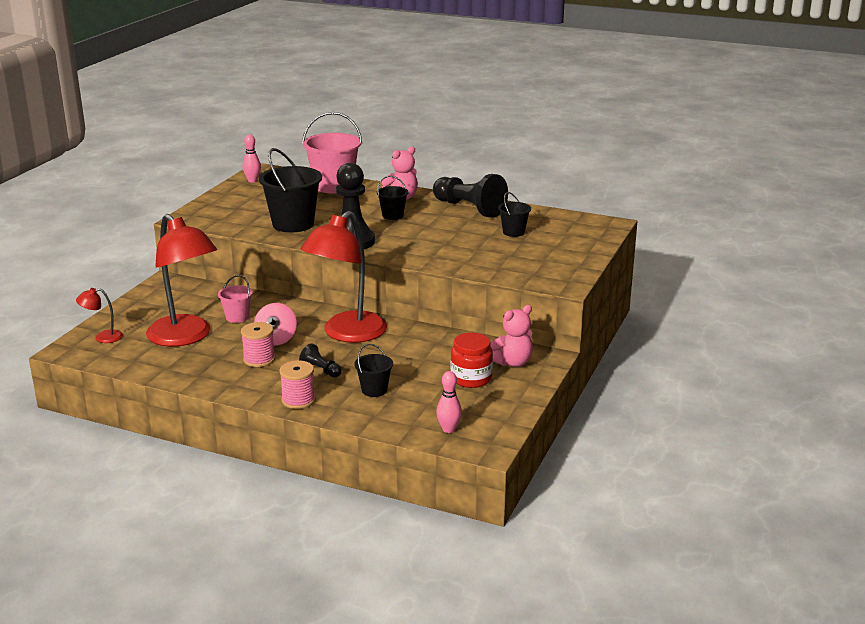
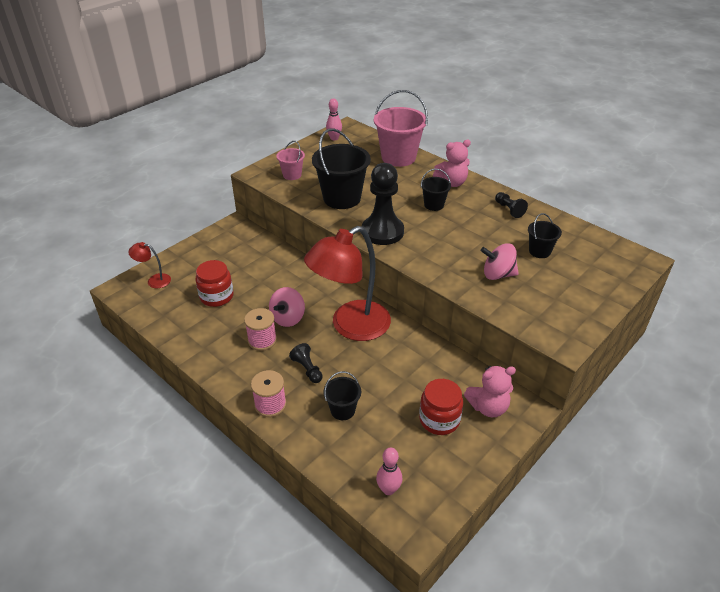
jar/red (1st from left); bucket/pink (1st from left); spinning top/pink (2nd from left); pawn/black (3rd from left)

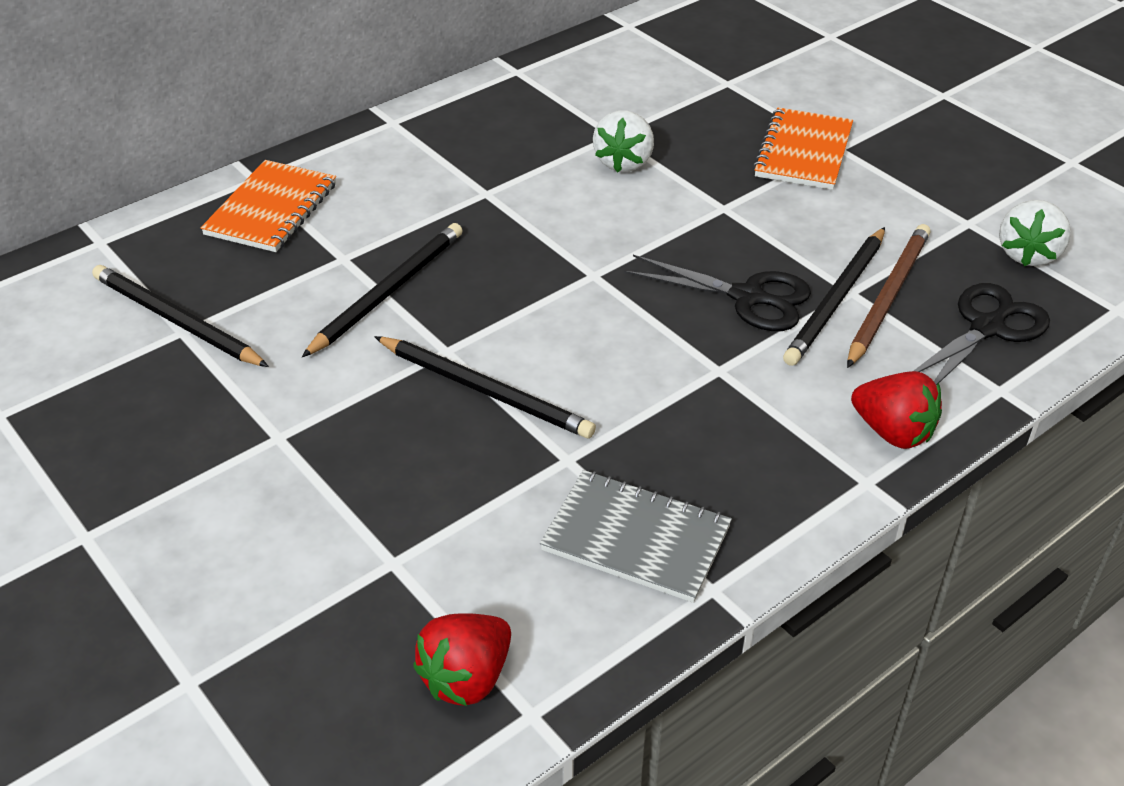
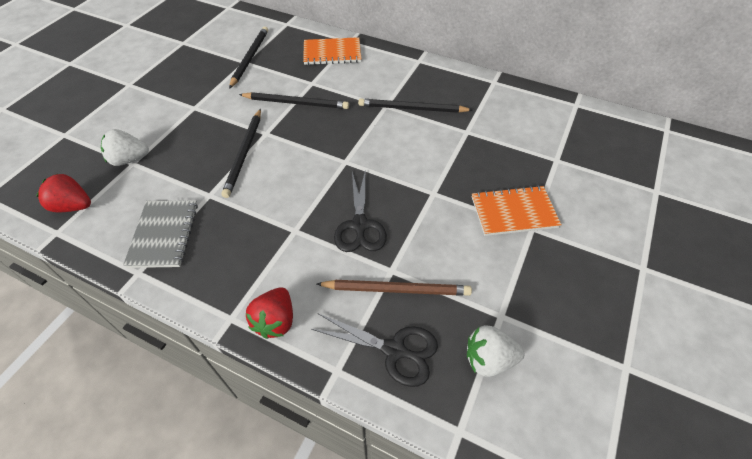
strawberry/white (1st from left); pencil/black (4th from left)

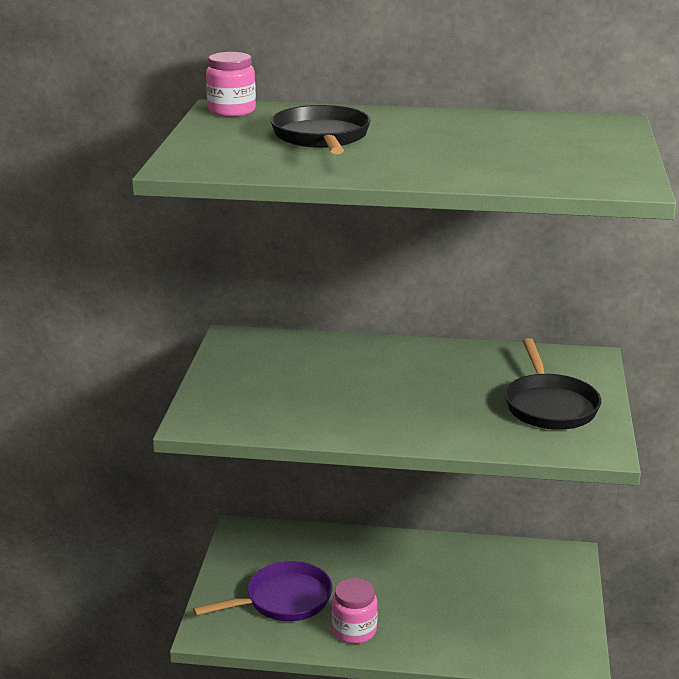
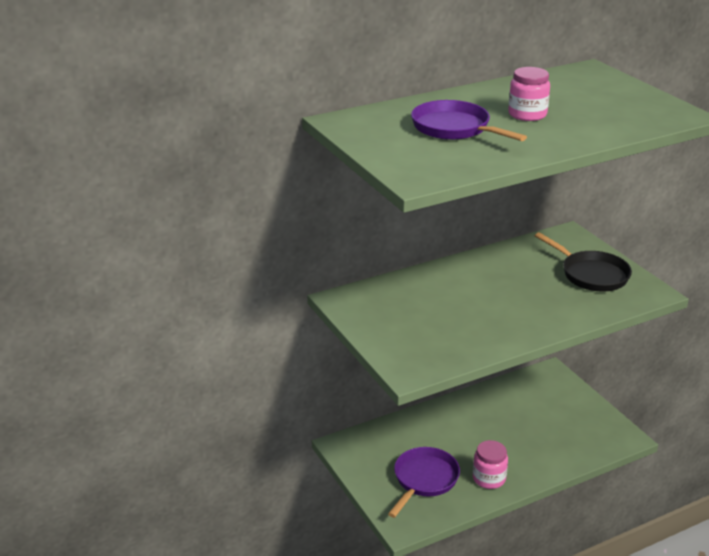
pan/purple (2nd from left); jar/pink (2nd from left)

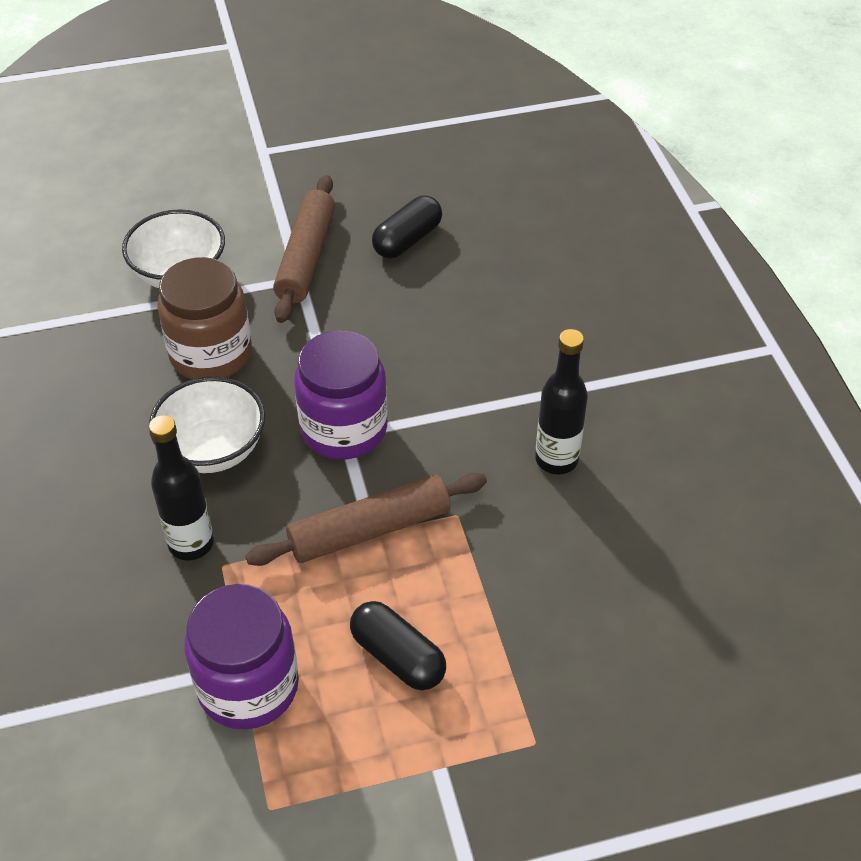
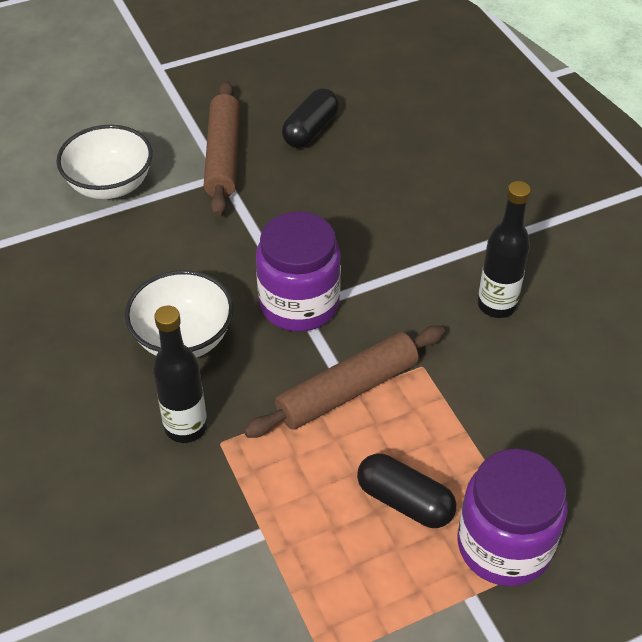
jar/purple (2nd from left); jar/brown

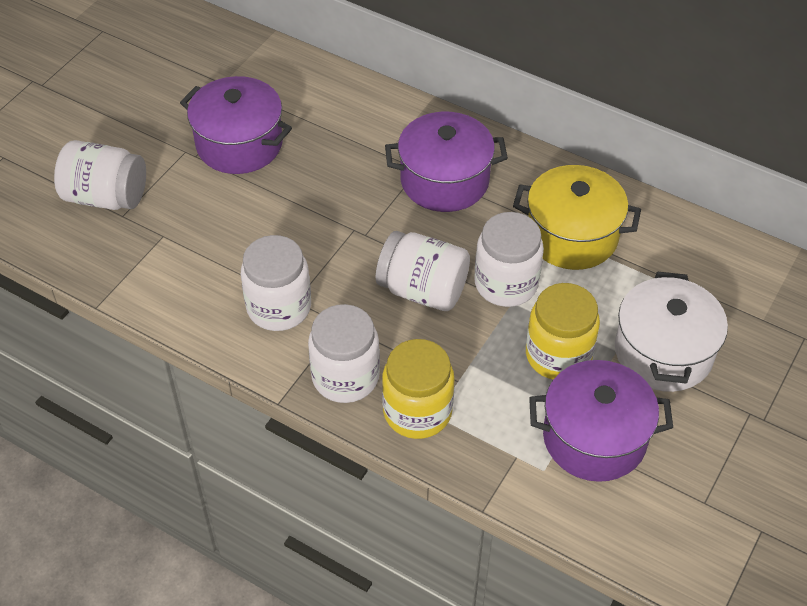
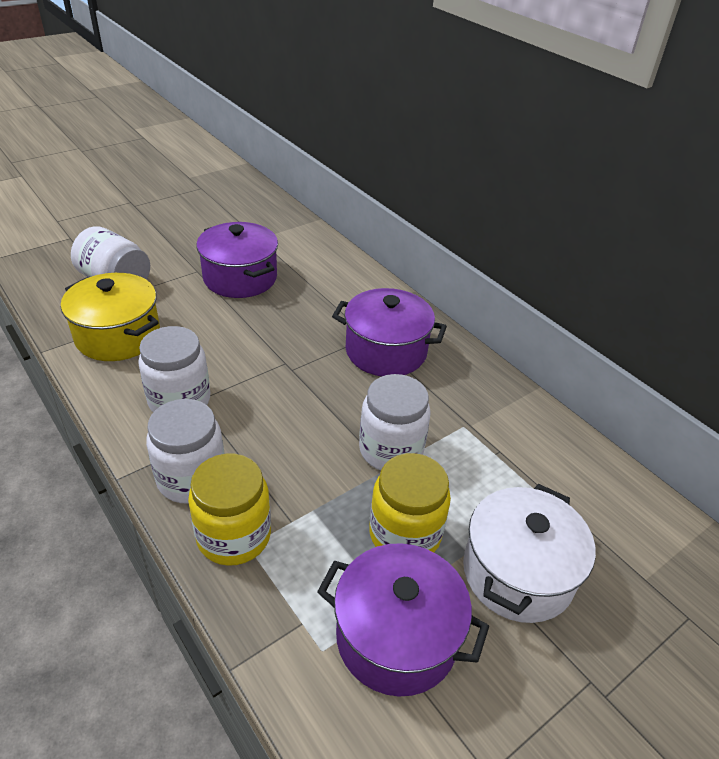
pot/yellow; jar/white (4th from left in the first image)

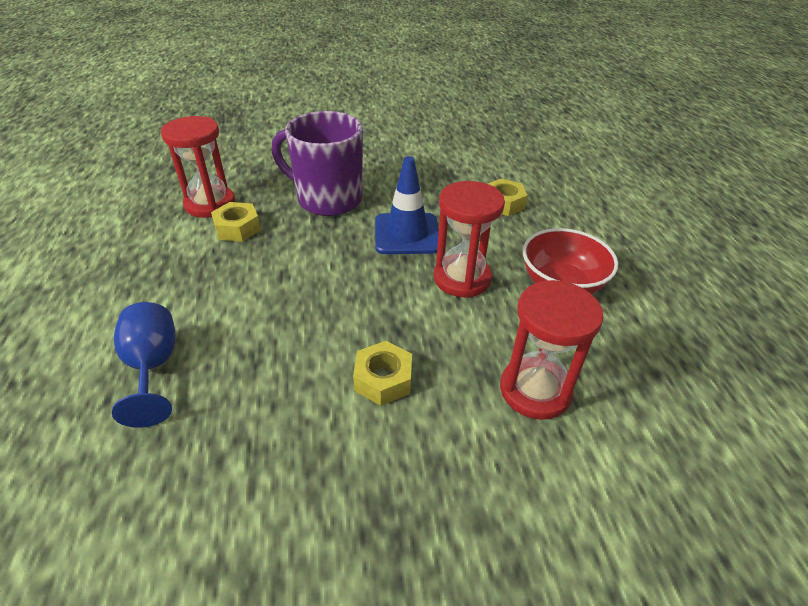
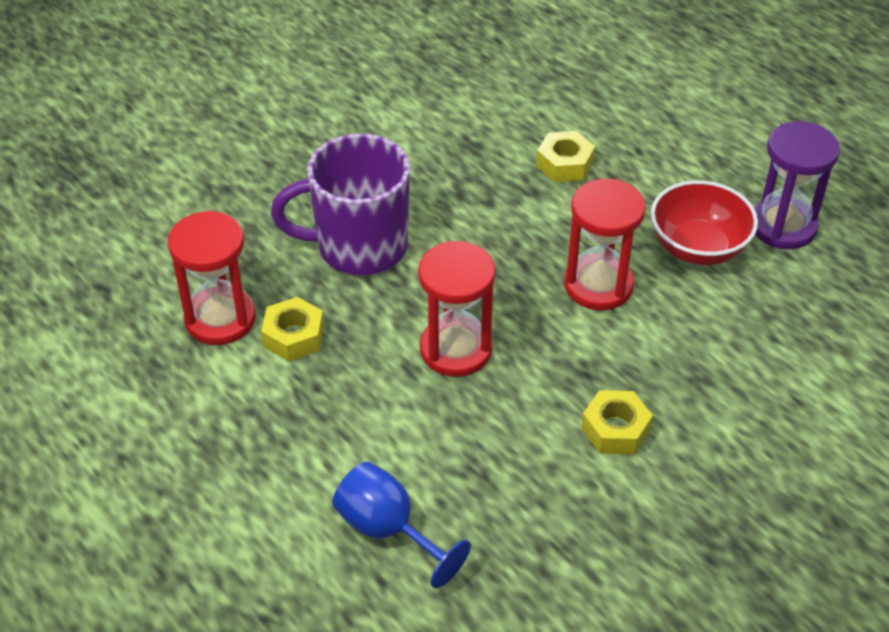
hourglass/red (2nd from left); hourglass/purple; traffic cone/blue

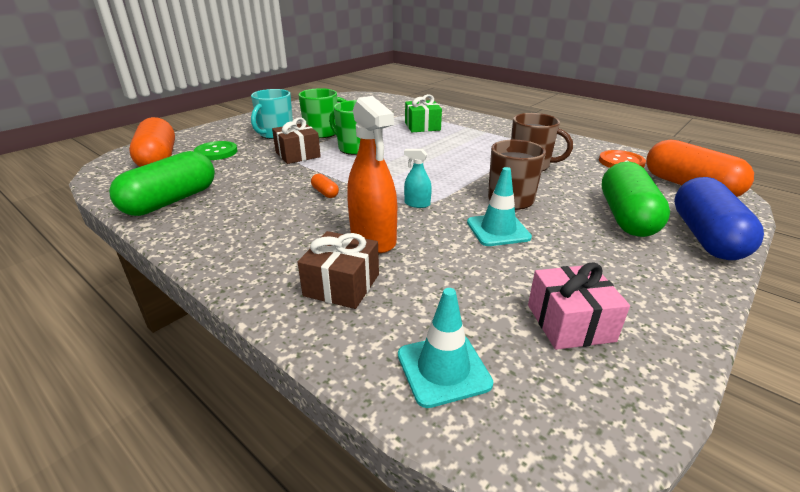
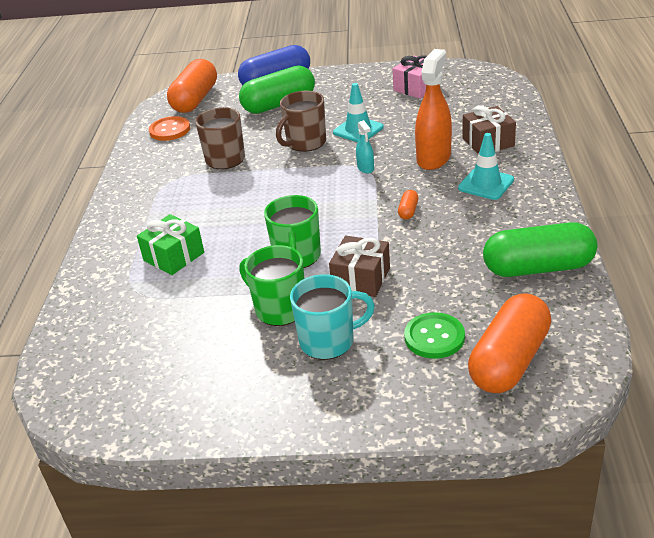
traffic cone/turquoise (2nd from left)

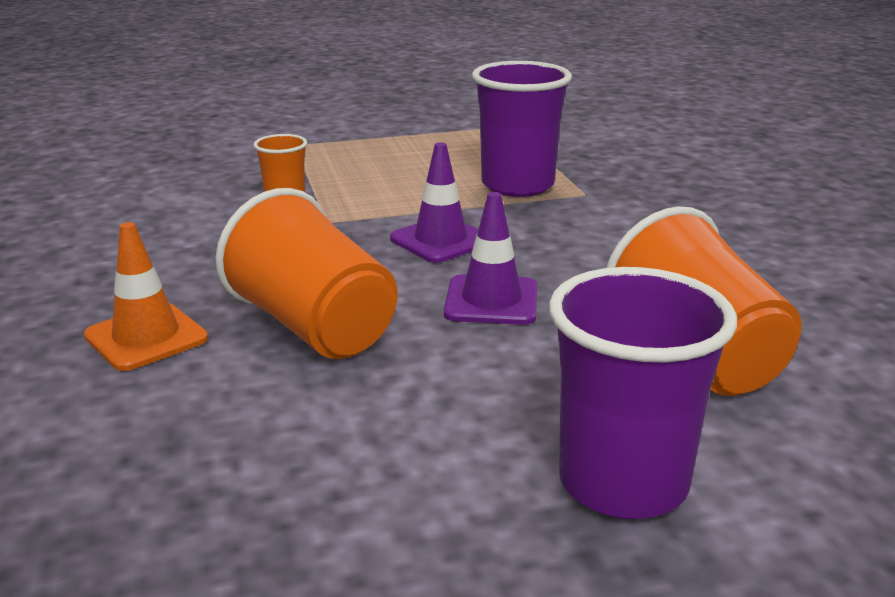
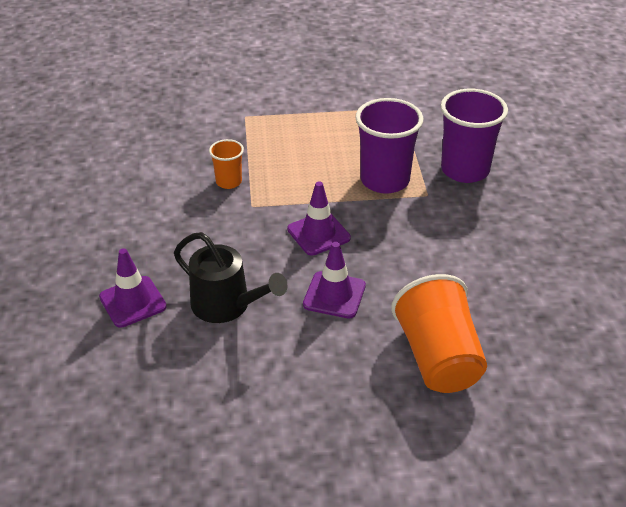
traffic cone/purple (1st from left); watering can/black; cup/purple (2nd from left)

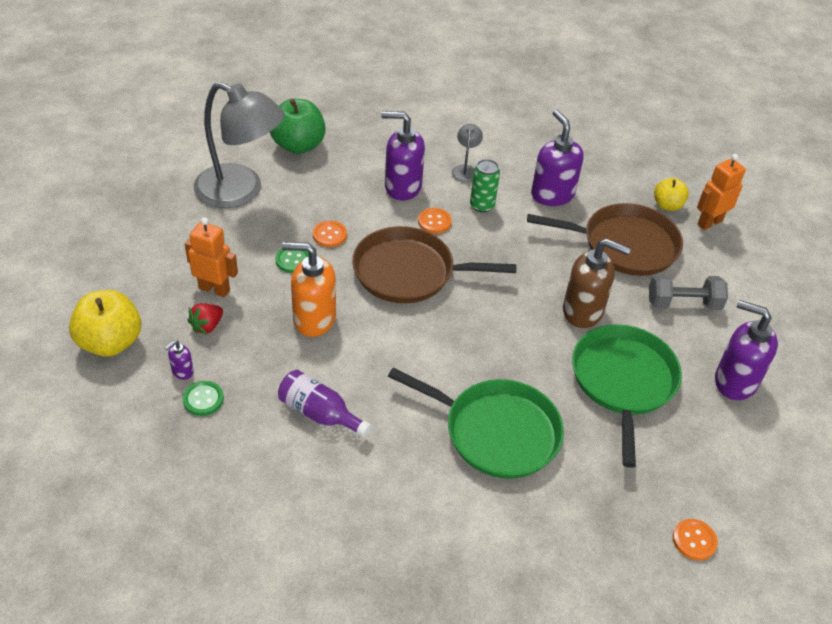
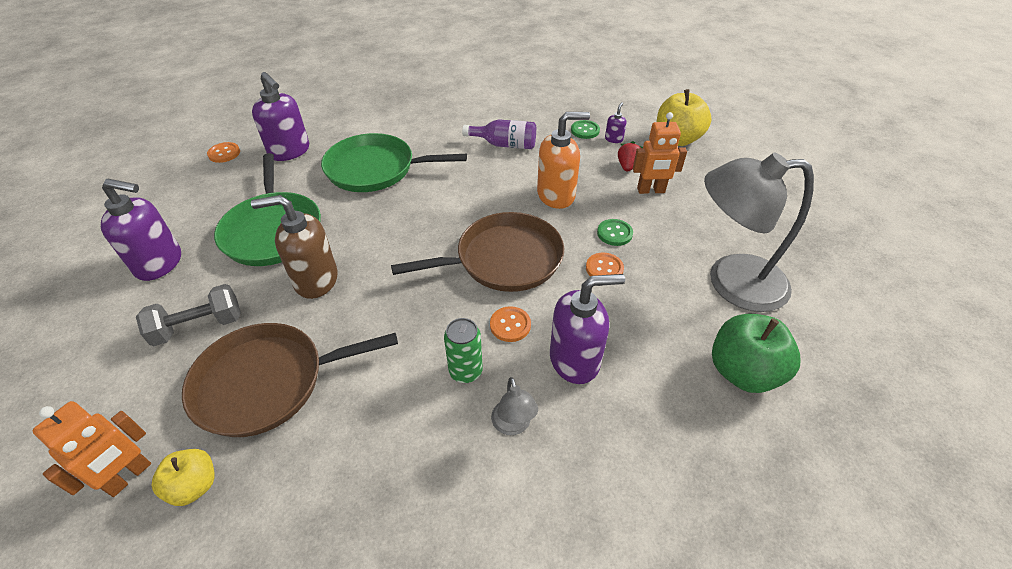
soap dispenser/purple (2nd from left)

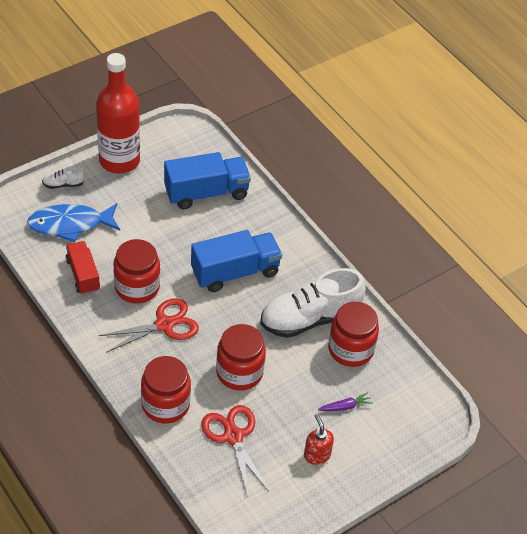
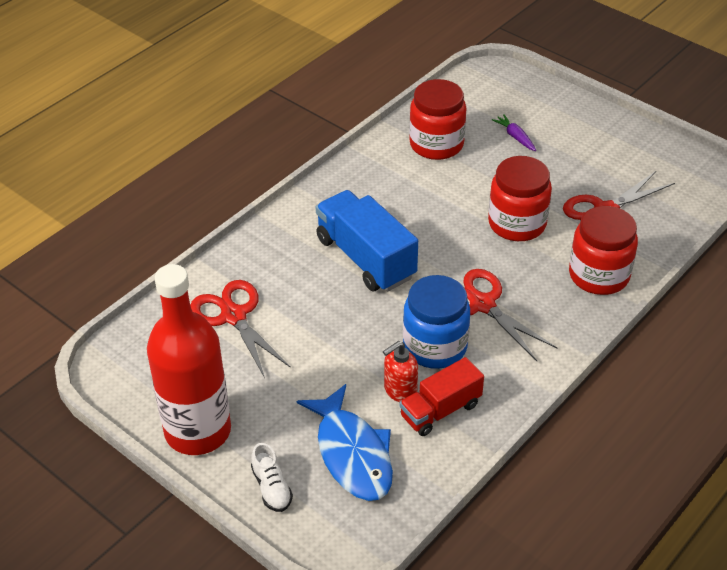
scissors/red (1st from left); soap dispenser/red; jar/blue; shoe/white (2nd from left in the first image)

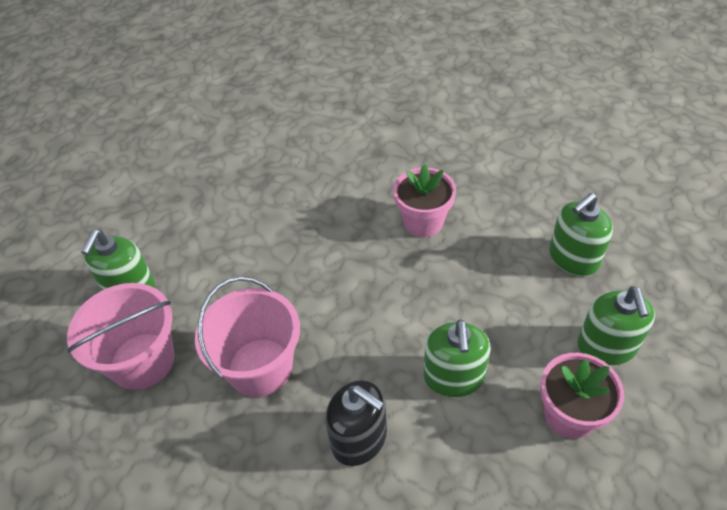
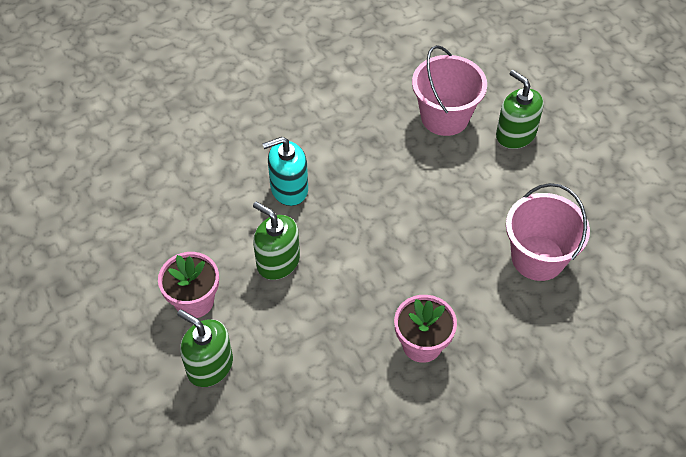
soap dispenser/turquoise; bucket/pink (2nd from left); soap dispenser/green (3rd from left in the first image)

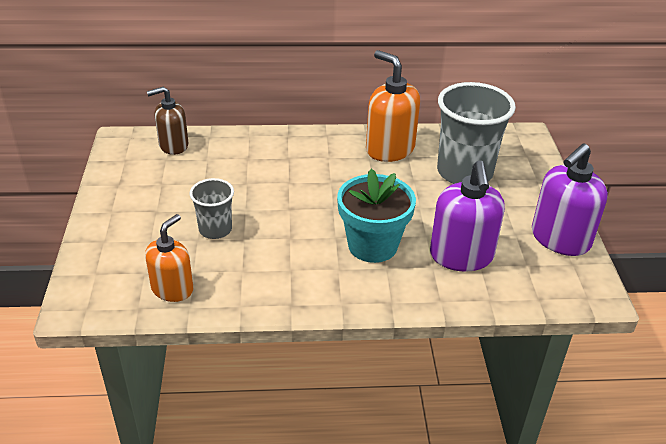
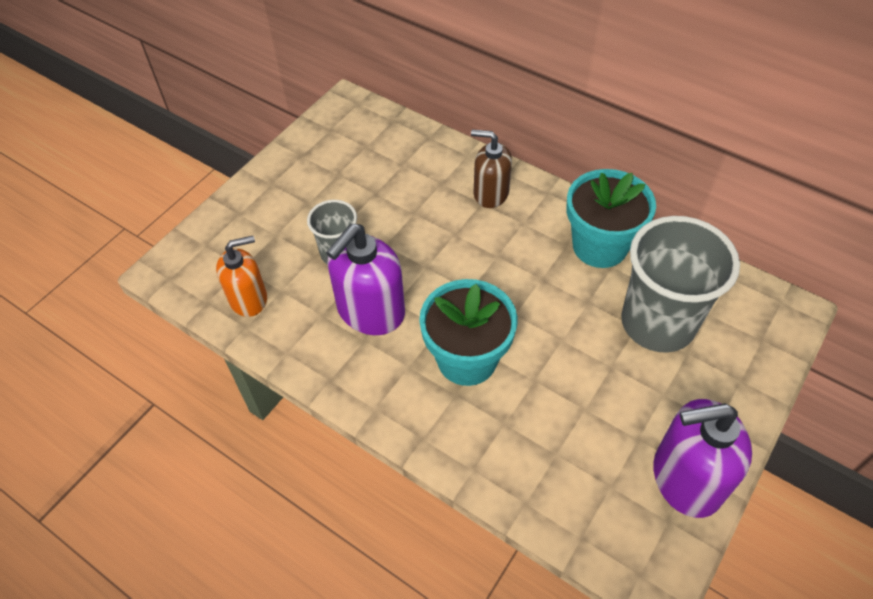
soap dispenser/purple (1st from left); soap dispenser/brown; flower pot/turquoise (2nd from left)

